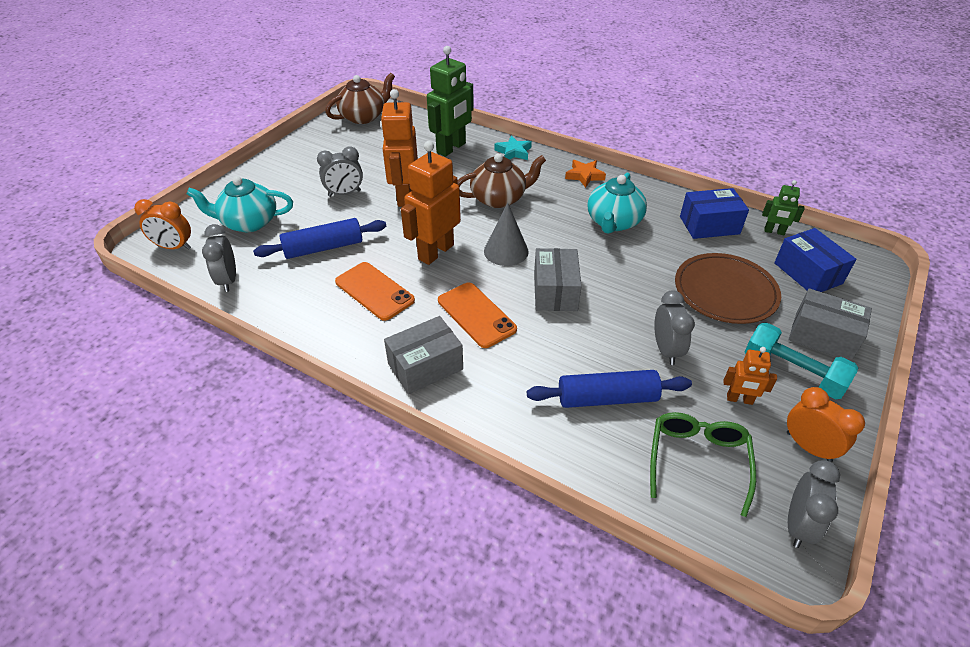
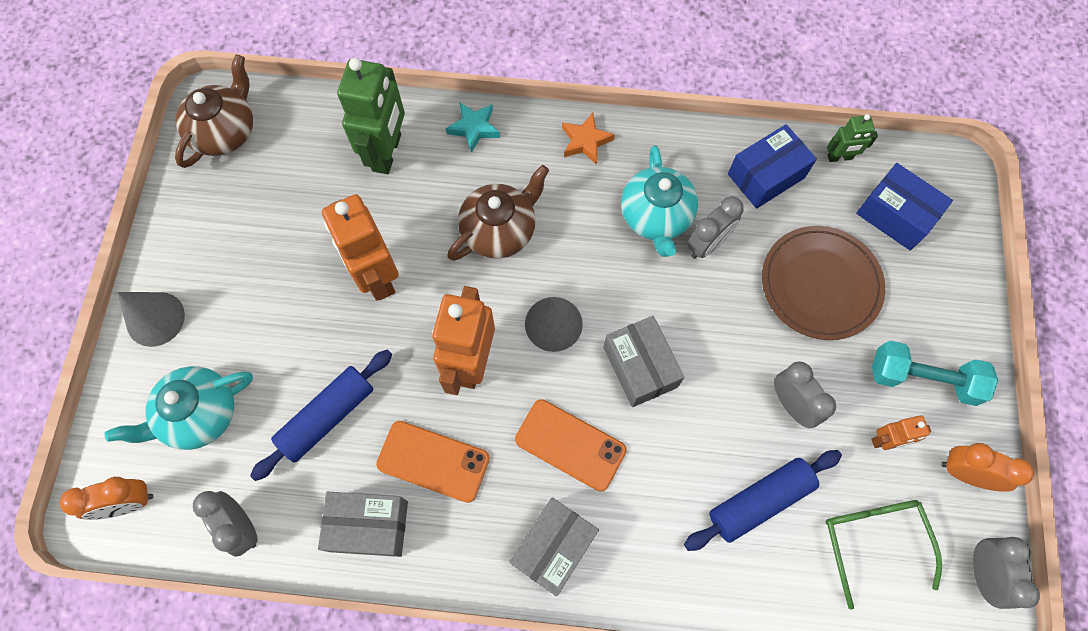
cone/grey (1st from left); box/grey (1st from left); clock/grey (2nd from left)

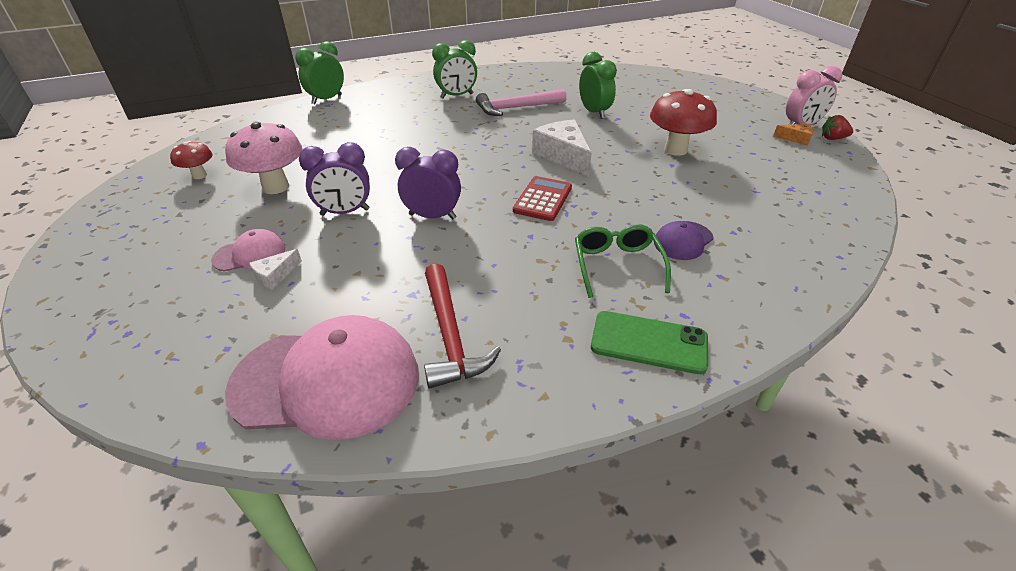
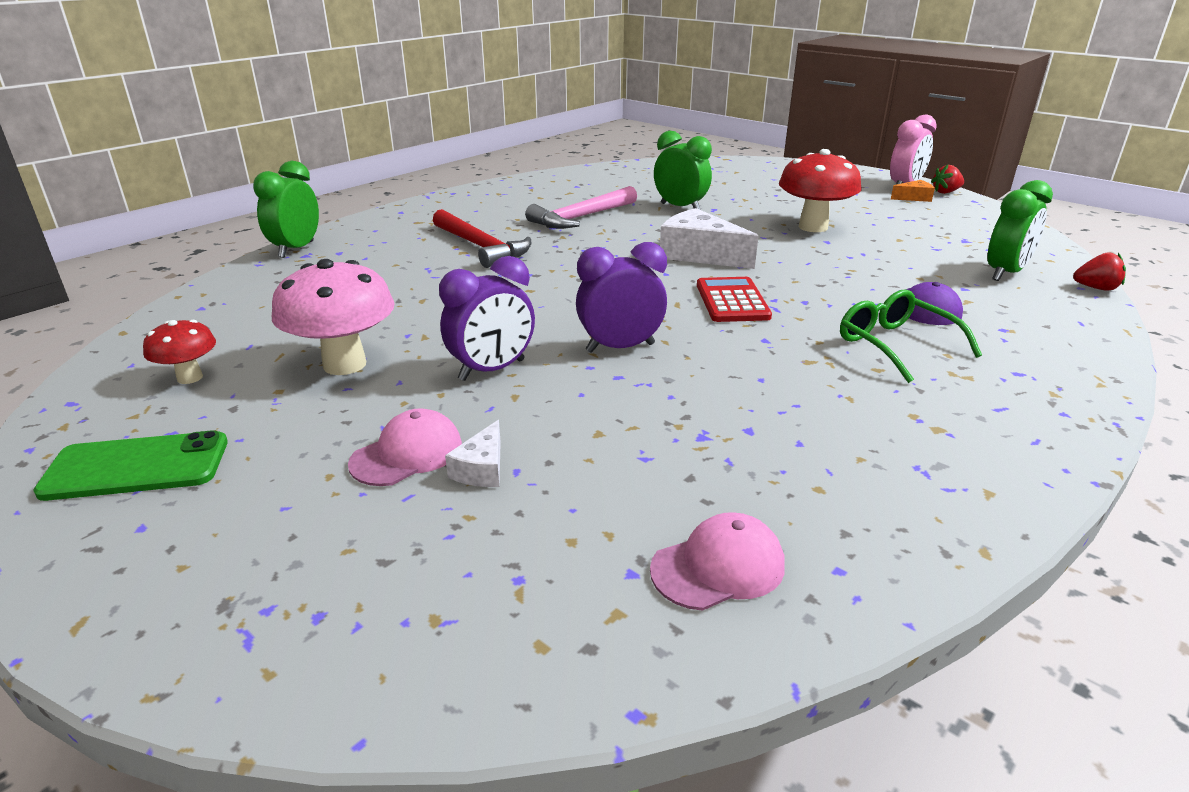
phone/green; hammer/red; cap/pink (2nd from left); clock/green (3rd from left); strawberry/red (2nd from left)

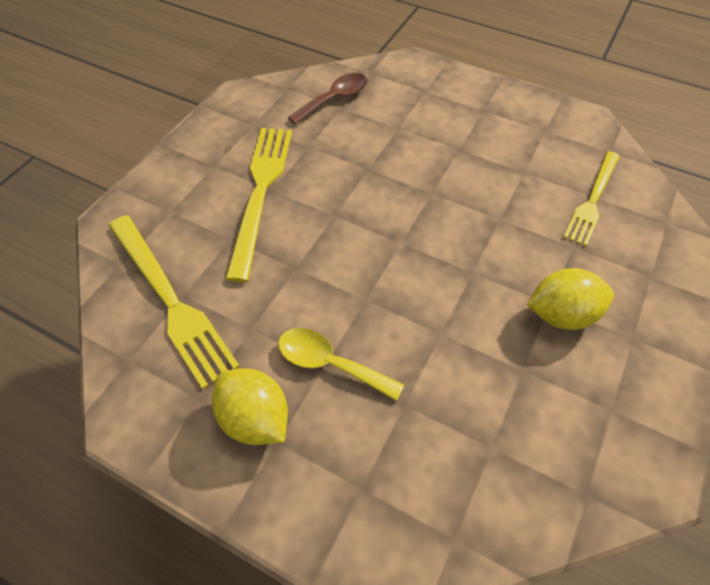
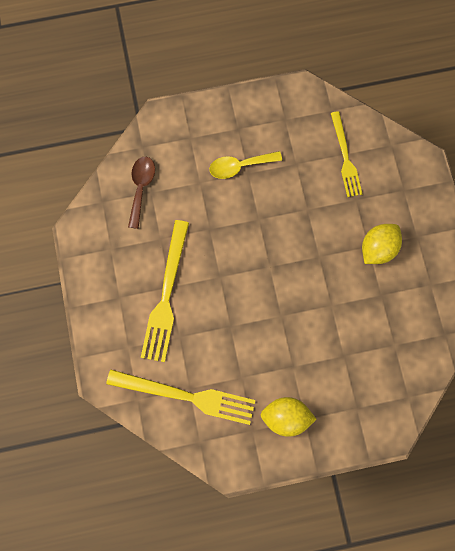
fork/yellow (1st from left); spoon/yellow

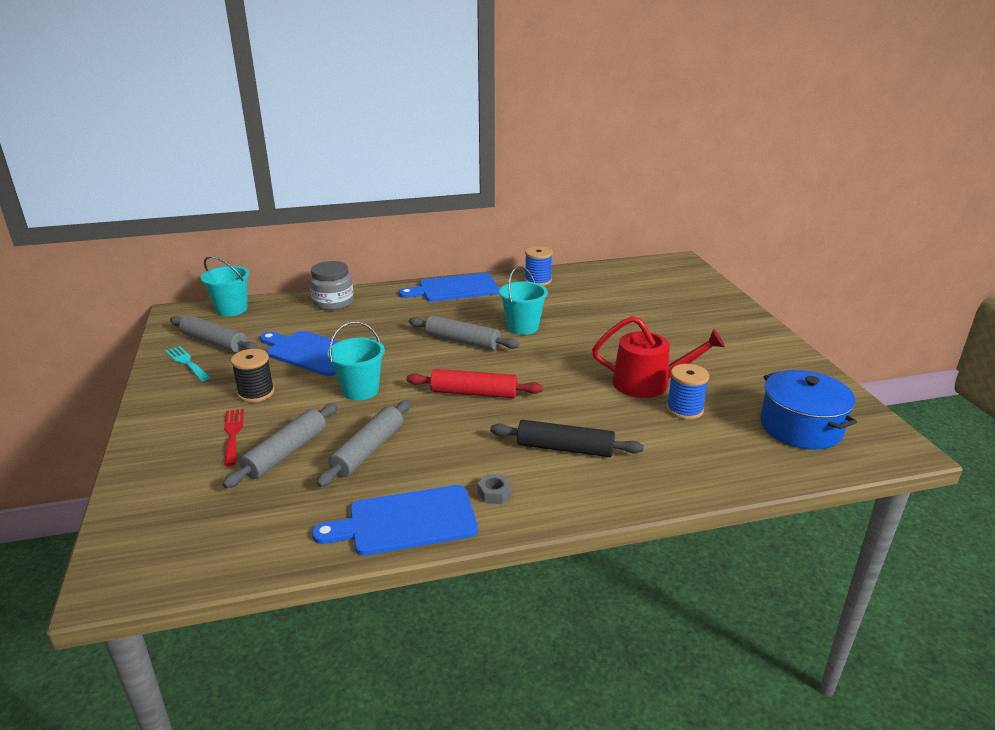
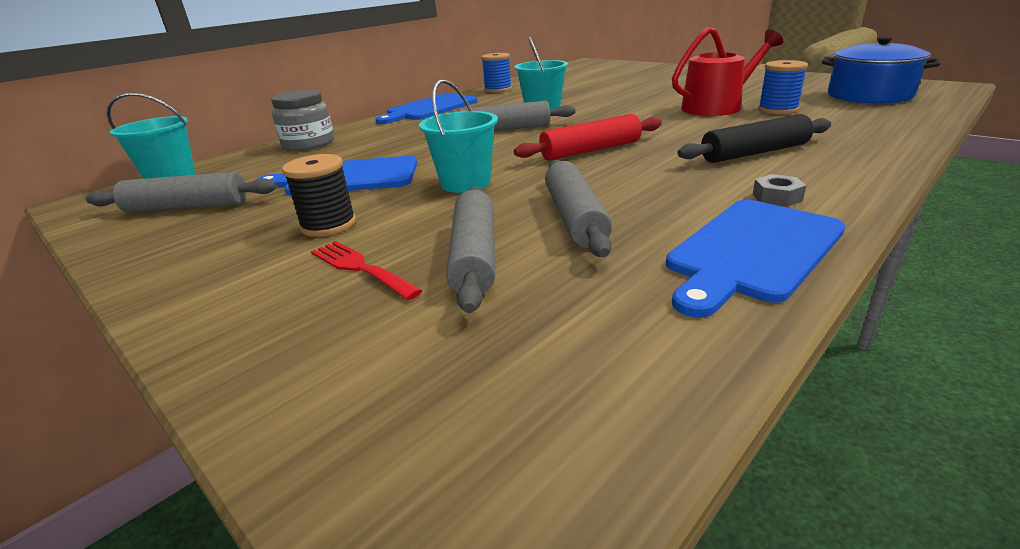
fork/turquoise

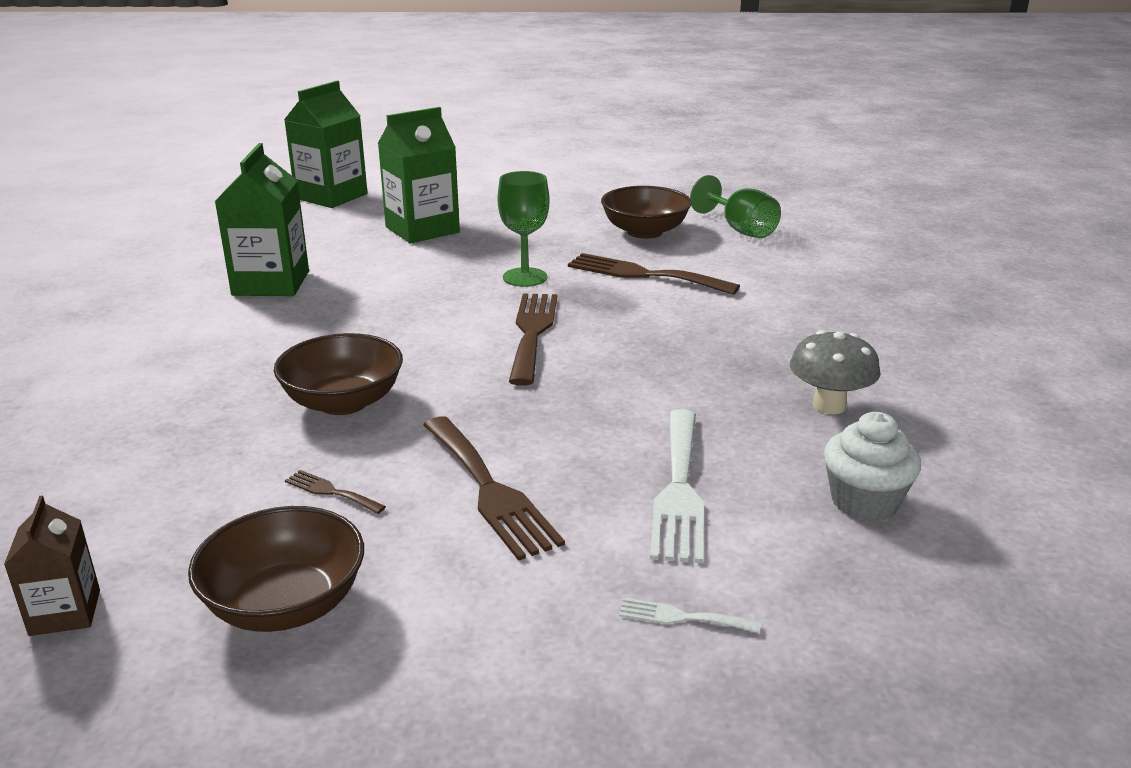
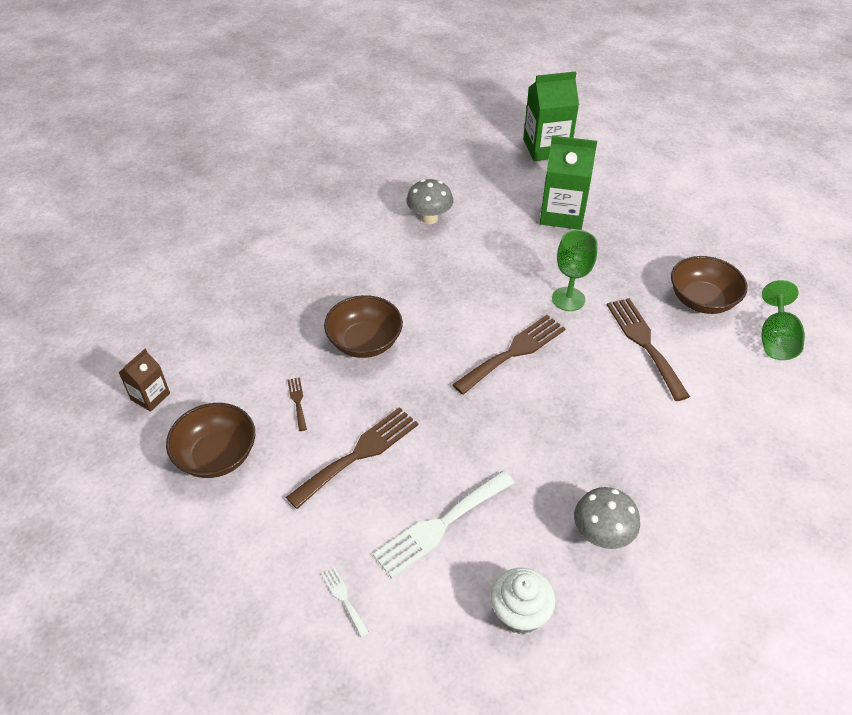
fork/brown (2nd from left); mushroom/grey (1st from left)

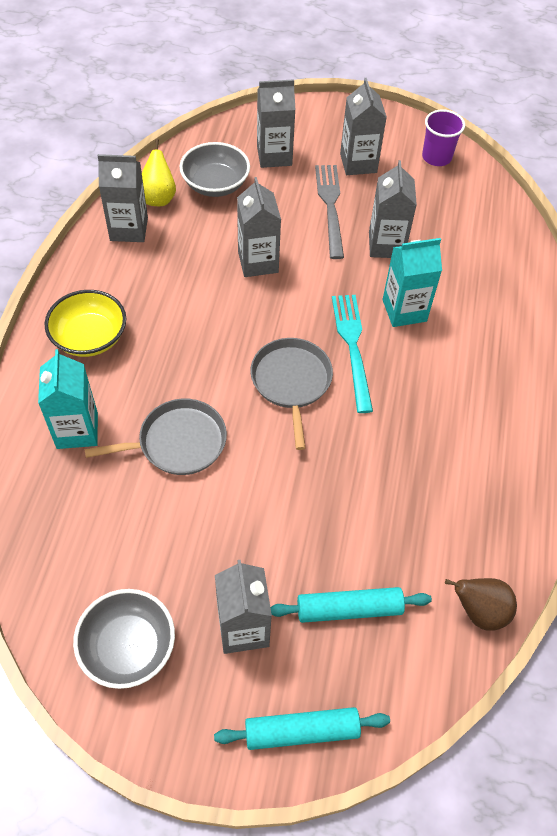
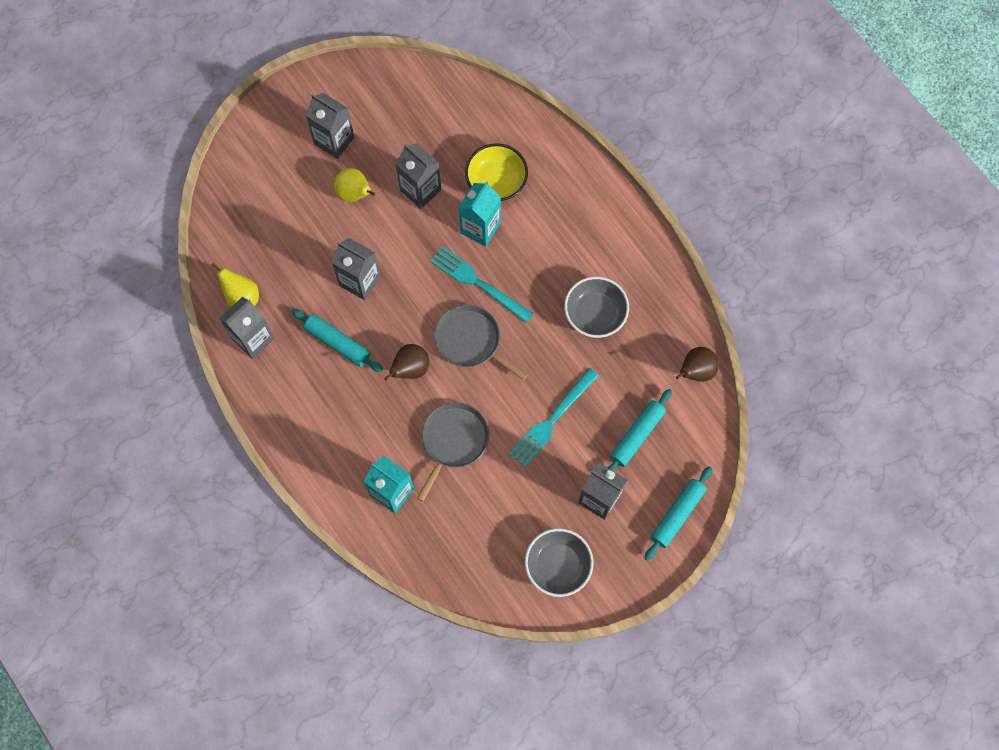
rolling pin/turquoise (1st from left); pear/yellow (2nd from left); pear/brown (1st from left); bowl/yellow; fork/turquoise (2nd from left); bowl/grey (2nd from left); carton/grey (4th from left in the first image); cup/purple

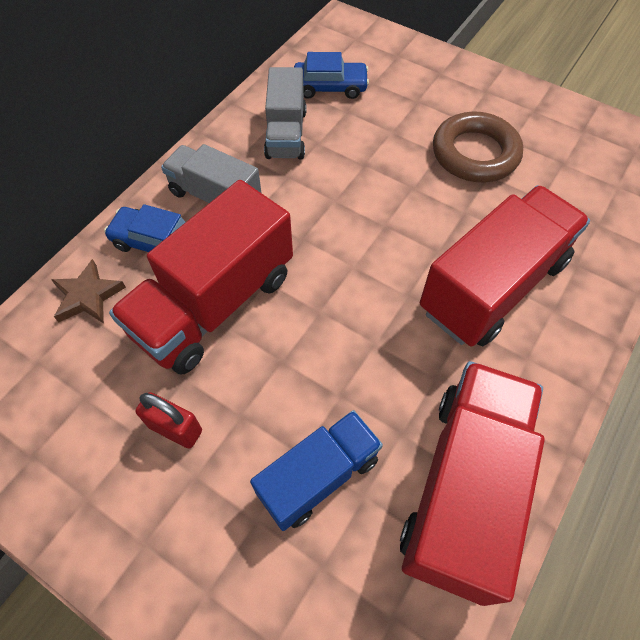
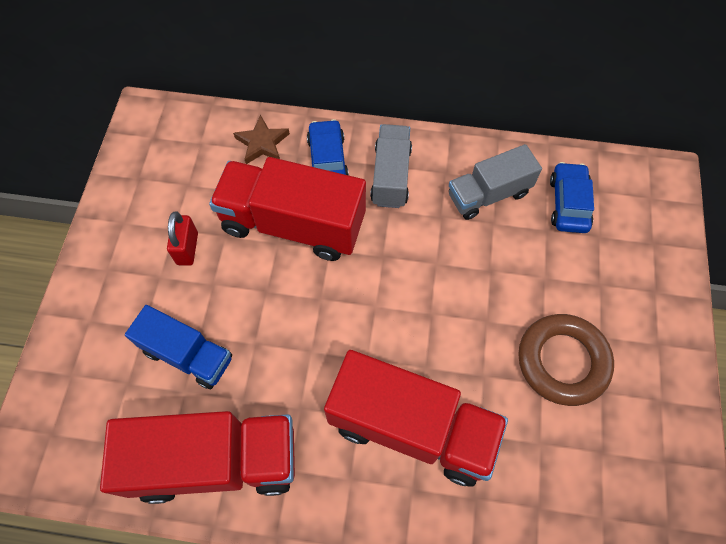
car/blue (2nd from left)

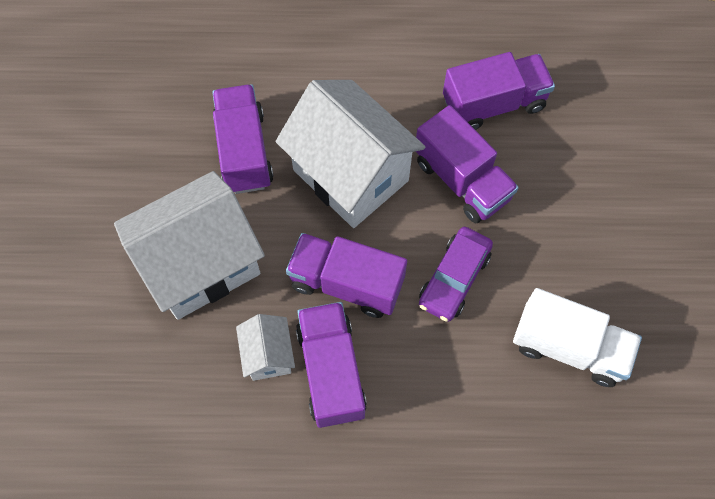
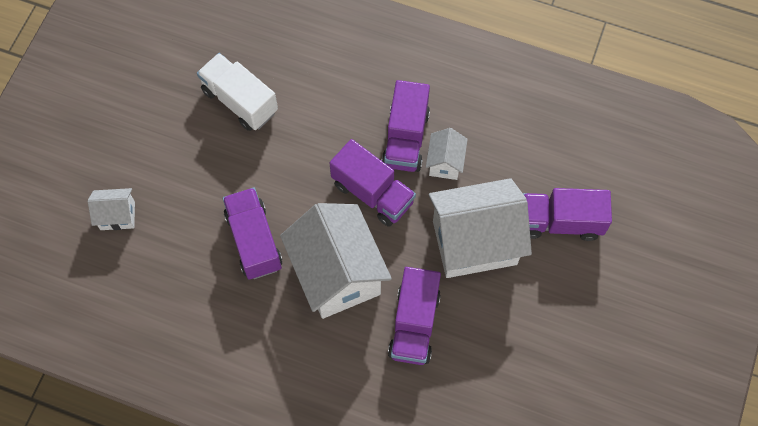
house/white (1st from left); truck/purple (5th from left); car/purple

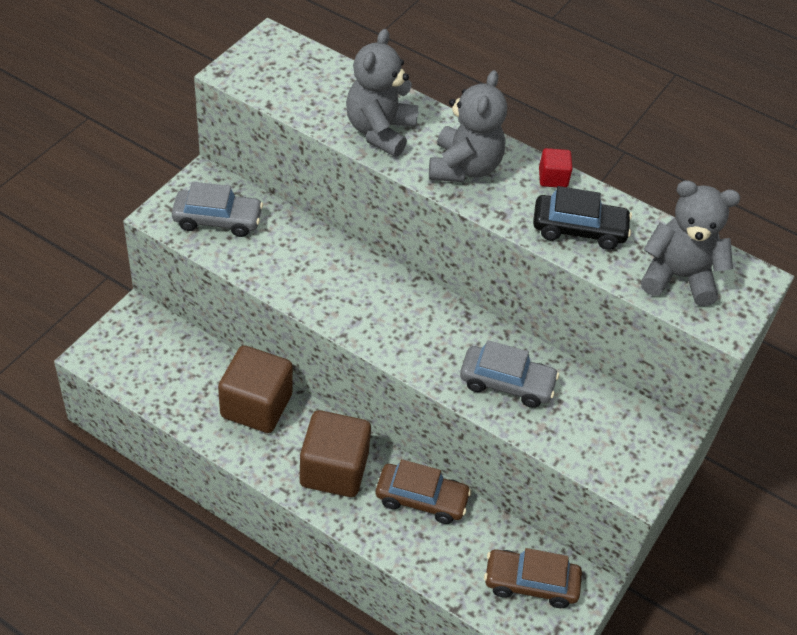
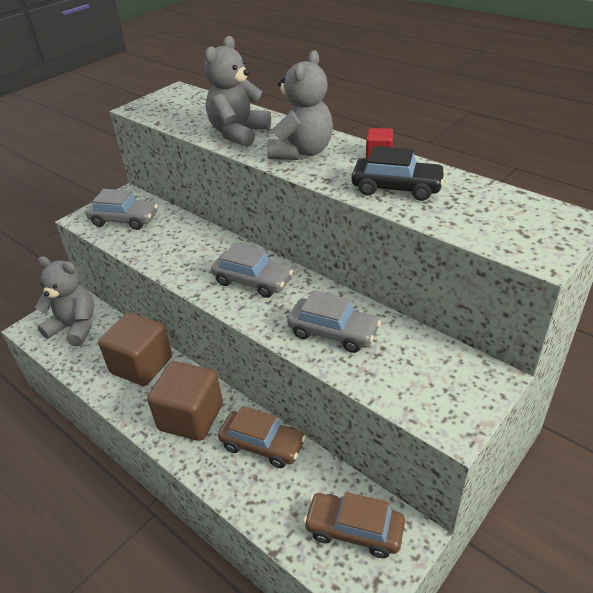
teddy bear/grey (1st from left); car/grey (2nd from left)

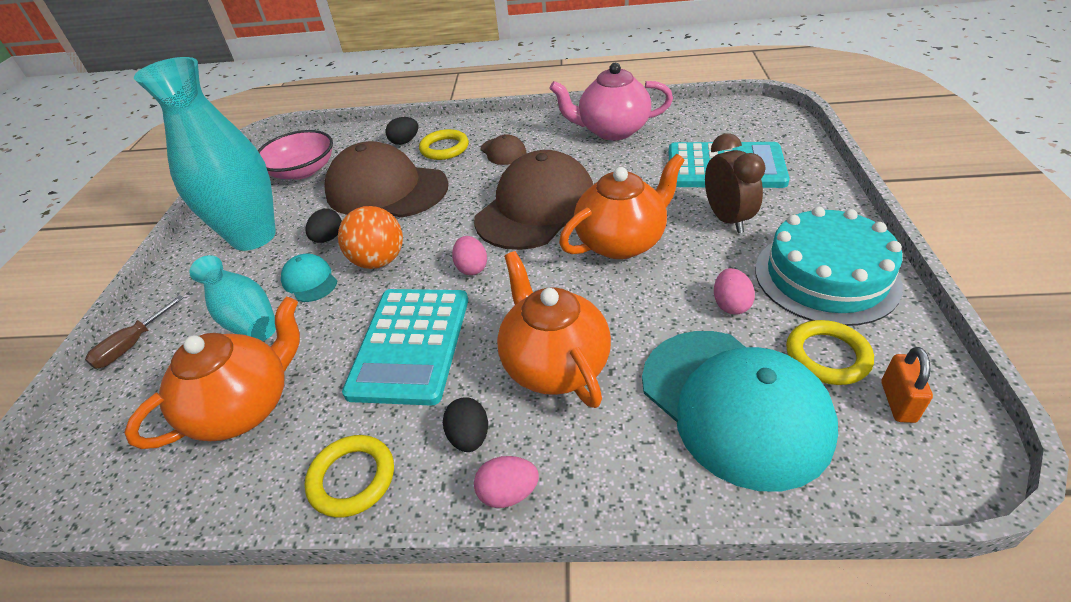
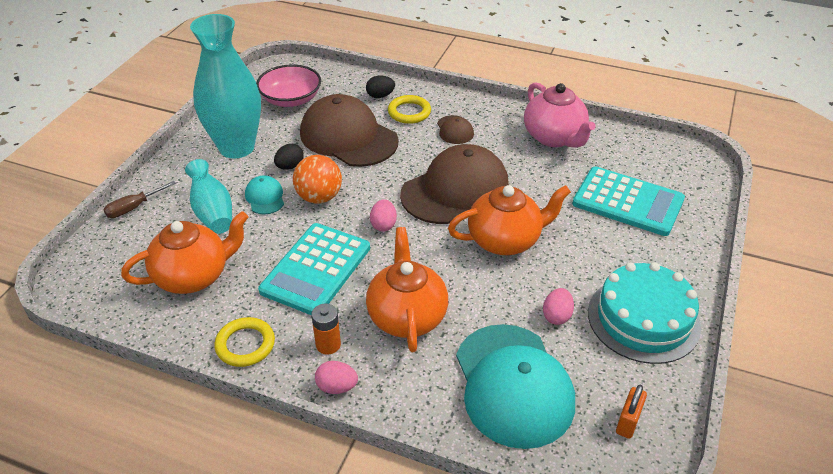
battery/orange; teapot/pink; clock/brown; ring/yellow (3rd from left in the first image)

